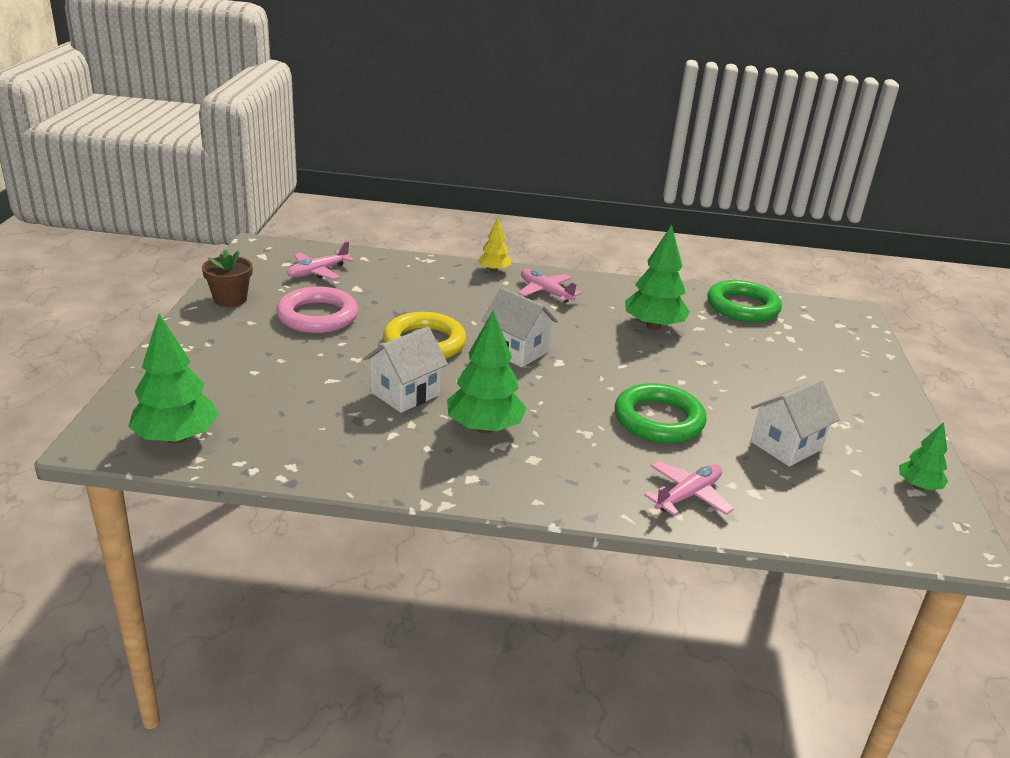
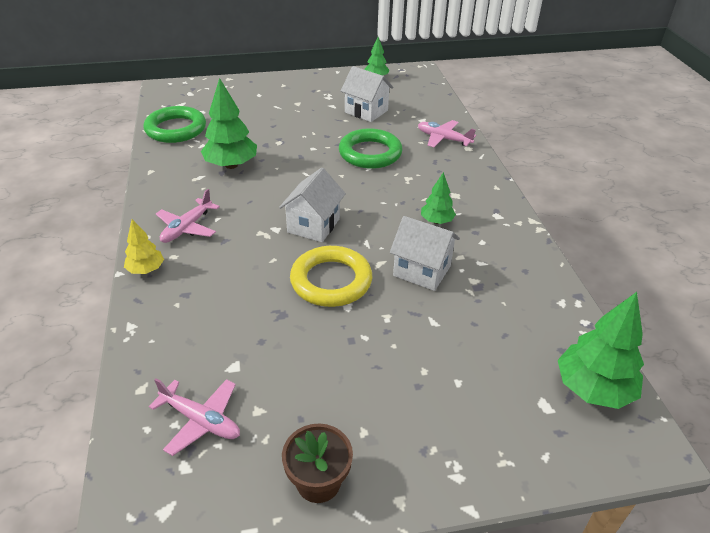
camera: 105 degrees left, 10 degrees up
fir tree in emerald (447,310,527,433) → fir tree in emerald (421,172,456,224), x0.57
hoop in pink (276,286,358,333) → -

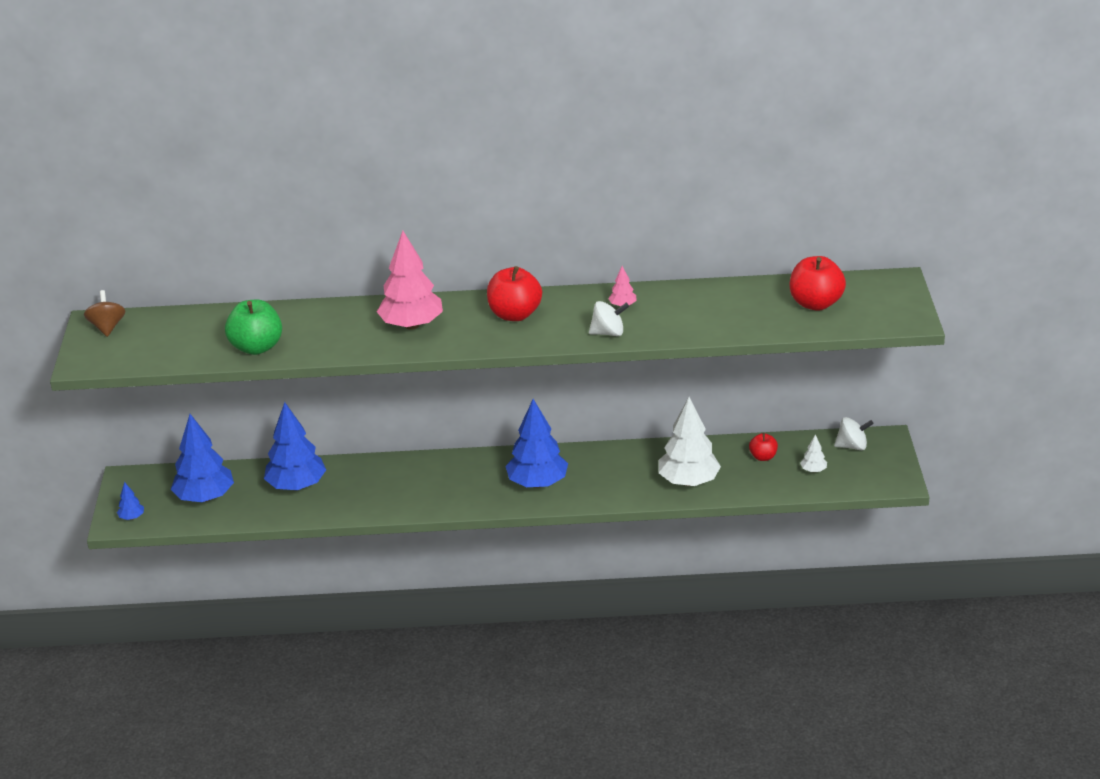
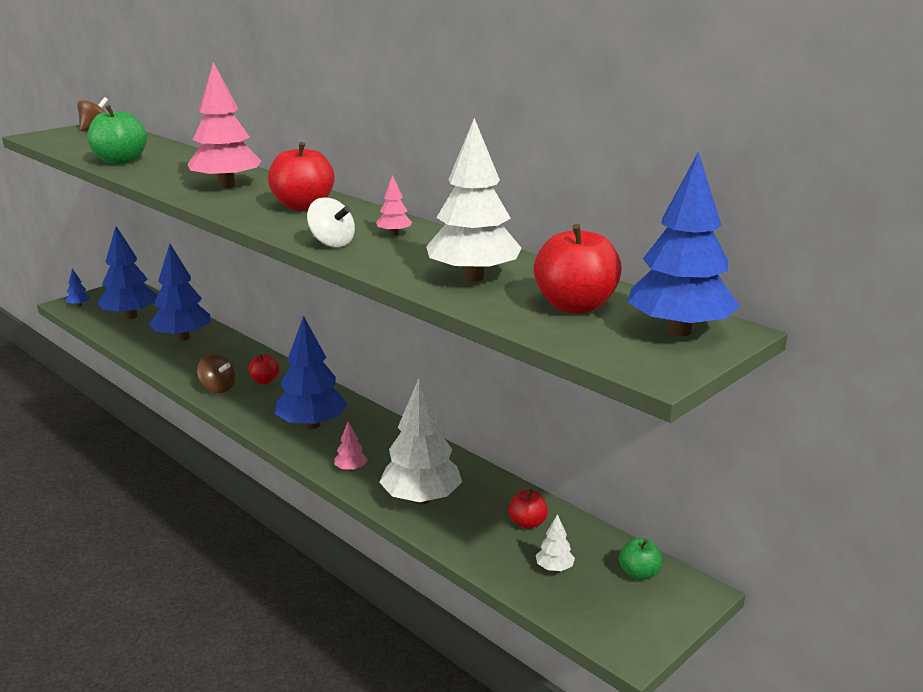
camera: 45 degrees right, 10 degrees down
- → spinning top in dark brown (197,354,235,393)
- → apple fruit in scarlet (249,354,279,384)
- → fir tree in pink (334,421,367,471)
- → fir tree in snow-white (426,118,521,282)
spinning top in snow-white (834,417,874,450) → apple fruit in emerald (619,538,662,580)
- → fir tree in cobalt (628,151,740,336)

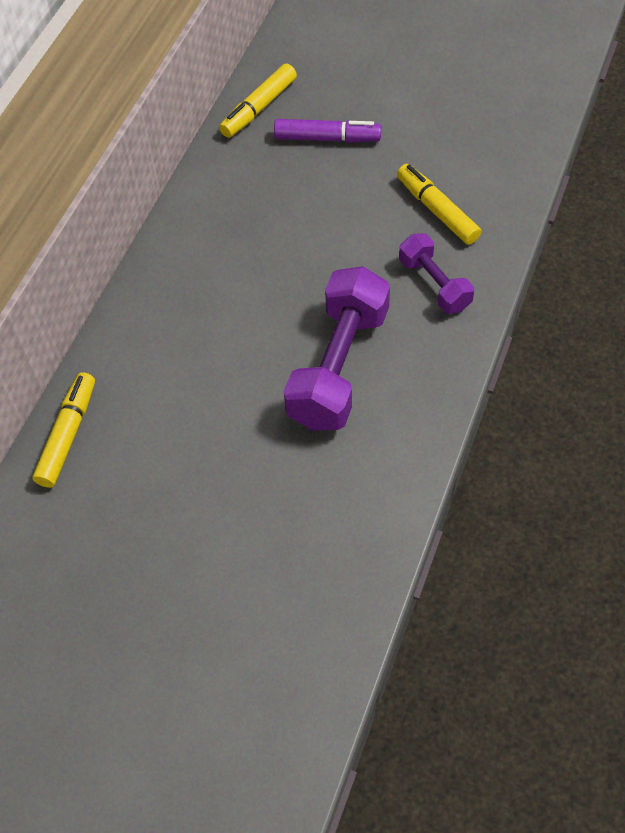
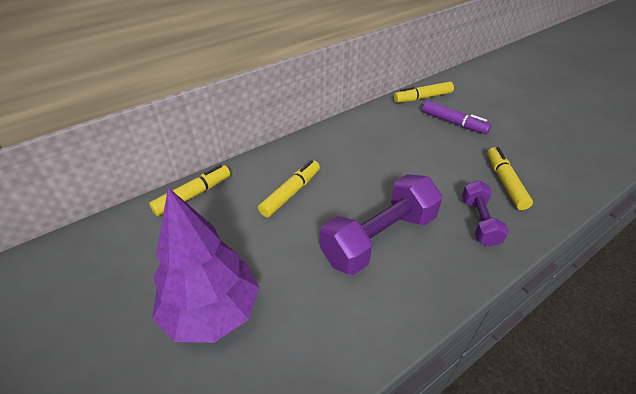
camera: 30 degrees right, 15 degrees down
- → fir tree in purple (152,187,260,343)
- → marker in golden (258,160,320,217)

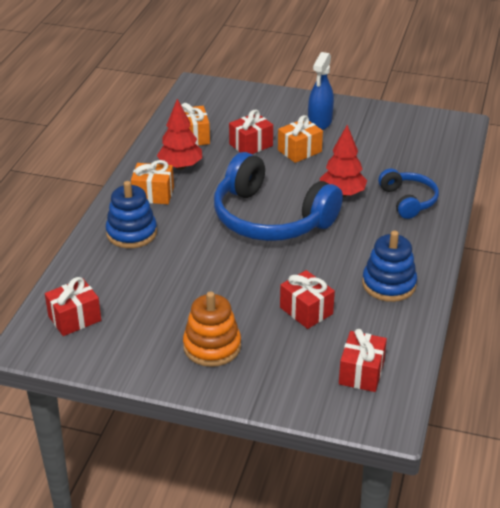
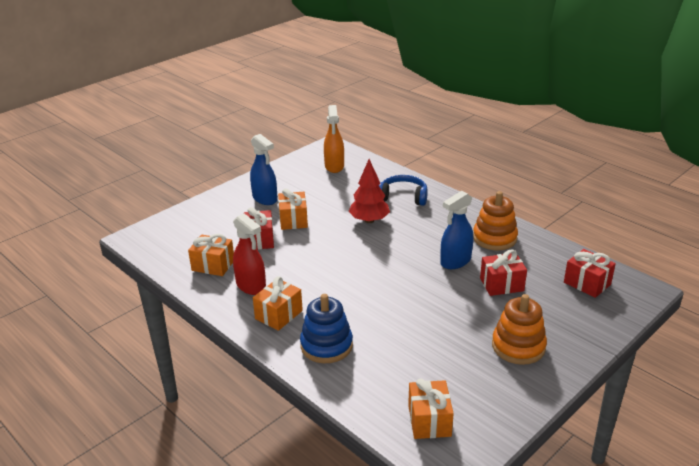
camera: 60 degrees left, 5 degrees down
fir tree in scarlet (157,99,202,170) → sprayer in scarlet (233,213,266,295)
- → sprayer in orange (324,105,344,173)
wrapped gift in scarlet (45,277,101,336) → wrapped gift in orange (408,378,454,439)
- → sprayer in cobalt (440,191,473,269)
ring stacker in cobalt (362,231,417,302) → ring stacker in orange (473,191,518,250)
headphones in cobalt (214,152,343,241) → -

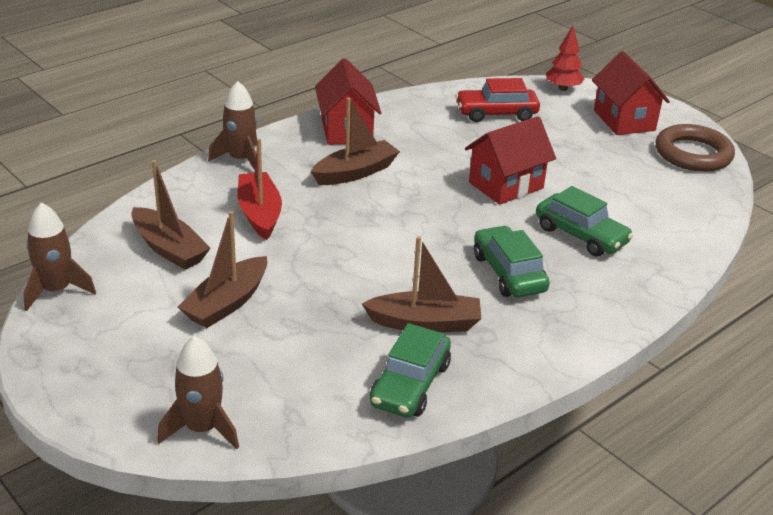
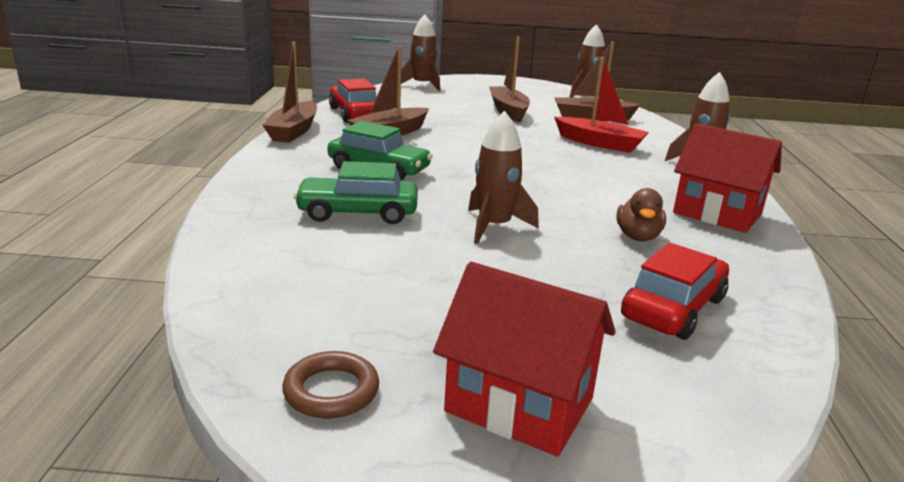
camera: 135 degrees right, 10 degrees down
toy boat in dark brown (311,98,400,185) → toy boat in dark brown (263,42,317,143), relocated
hoop in dark brown (656,124,735,172) → hoop in dark brown (282,351,379,419), x0.56
toy car in emerald (370,323,451,418) → toy car in scarlet (329,79,377,123)
cottage in scarlet (465,116,556,205) → toy rocket in dark brown (468,111,539,244)
- → toy duck in dark brown (616,188,666,241)
fir tree in scarlet (546,26,584,91) → -

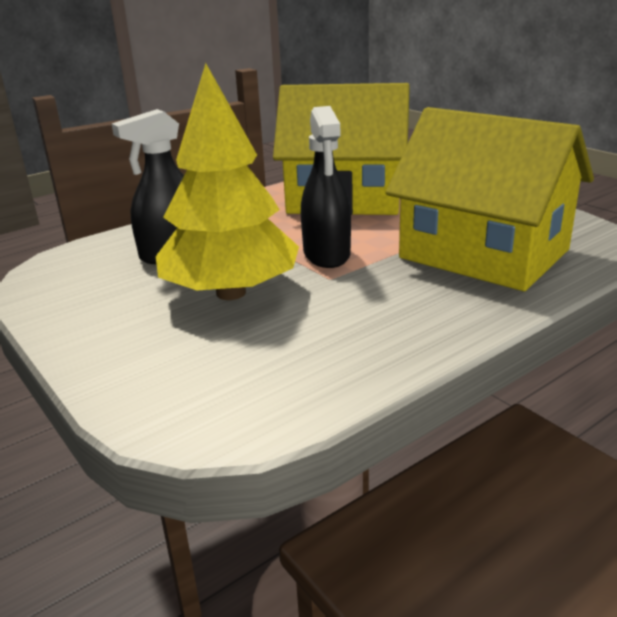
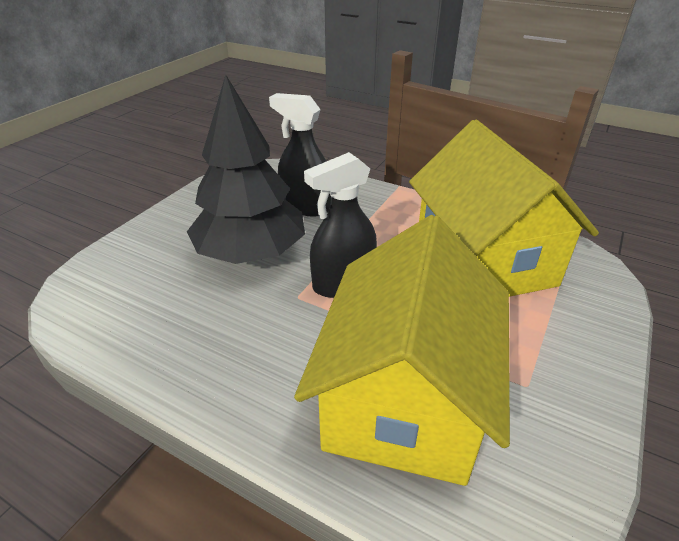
camera: 65 degrees right, 10 degrees up
fir tree in golden (156,63,299,300) → fir tree in black (187,75,305,264)

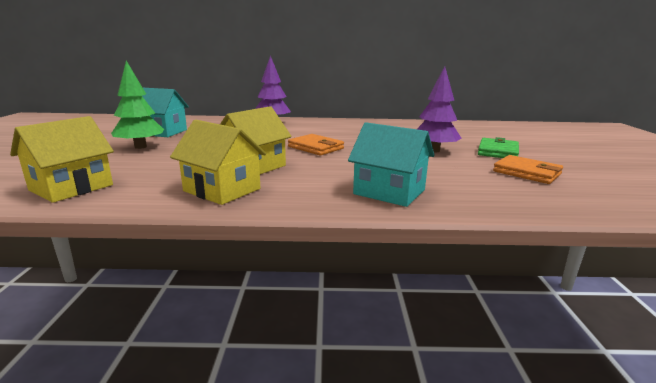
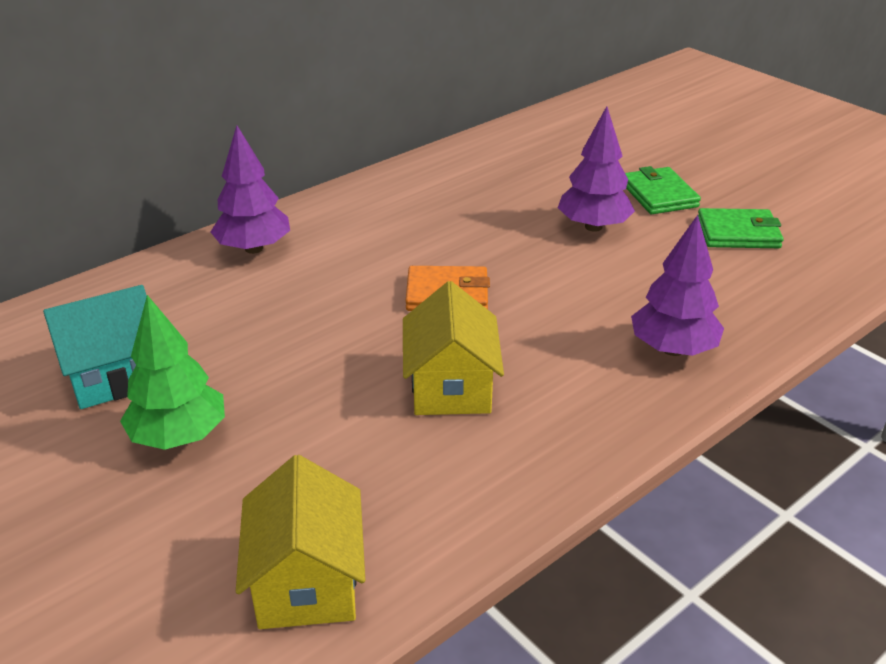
camera: 40 degrees left, 15 degrees up
cottage in teal (348,122,435,207) → fir tree in purple (631,215,724,356)
billfold in orange (493,155,563,184) → billfold in emerald (698,208,784,248)
cottage in golden (170,120,266,205) → -

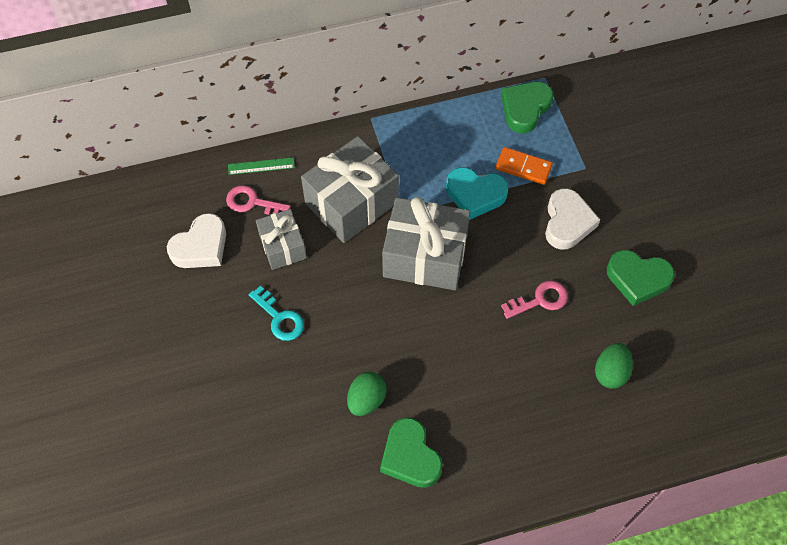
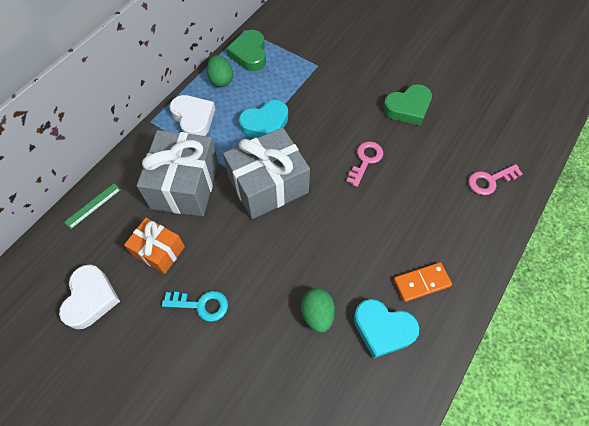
camera: 40 degrees left, 0 degrees up
wrapped gift in gray (256,209,307,270) → wrapped gift in orange (124,218,185,274)
heart in snow-white (545,188,600,250) → heart in snow-white (169,95,215,136), relocated
toy egg in emerald (595,343,633,389) → toy egg in emerald (207,55,233,87), relocated
heart in emerald (380,417,443,488) → heart in teal (354,299,419,358)
domino tile in orange (495,147,553,185) → domino tile in orange (394,262,452,302), relocated
key in pink (226,185,291,215) → key in pink (468,164,523,195), relocated

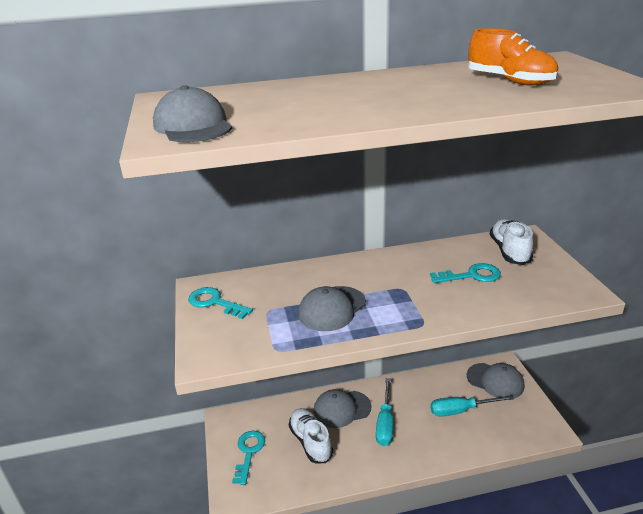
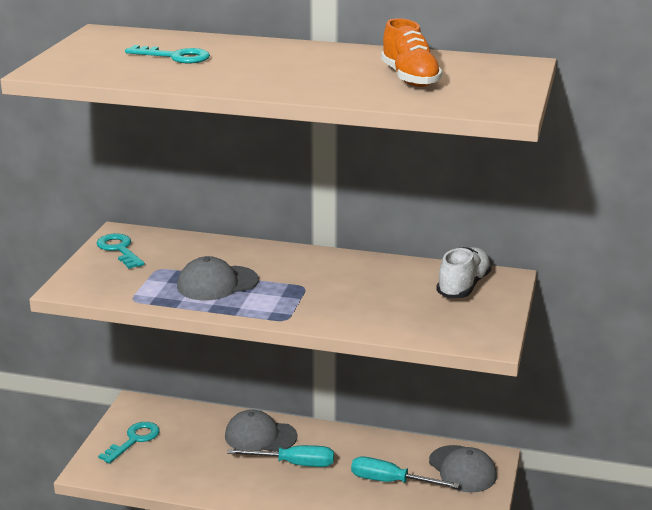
camera: 25 degrees right, 5 degrees down
key in teal (430,263,501,283) → key in teal (125,45,210,64), relocated
hand screwdriver in teal (376,378,393,446) → hand screwdriver in teal (227,445,334,467), 120 degrees counterclockwise
cap in gray (153,85,233,142) → -
sneaker in snow-white (289,408,333,464) → -

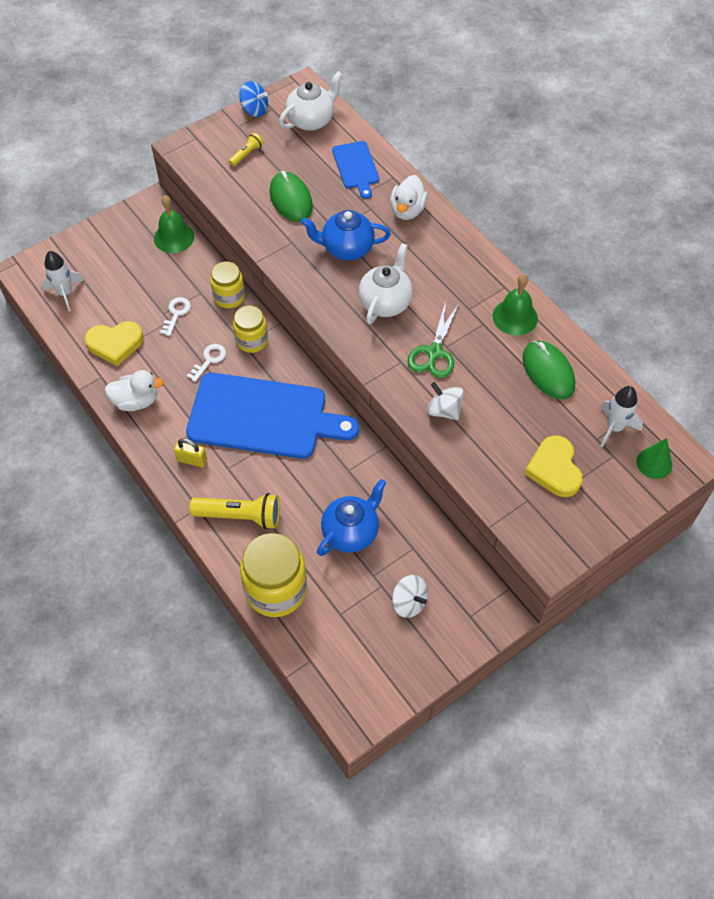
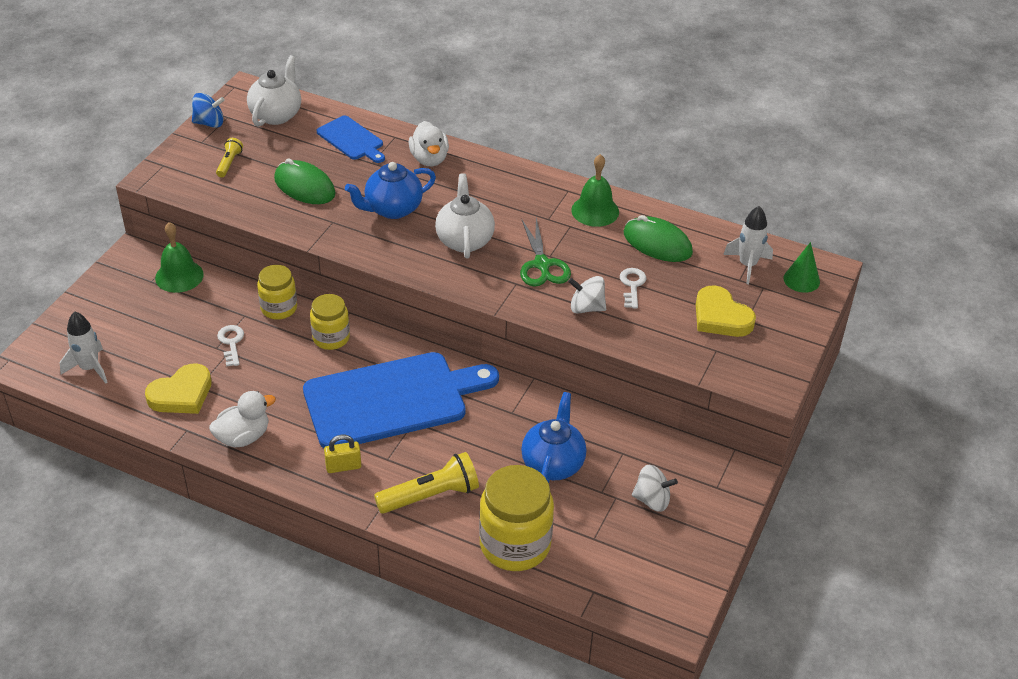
camera: 30 degrees left, 15 degrees down
key in snow-white (187,344,226,382) → key in snow-white (620,268,646,309), relocated

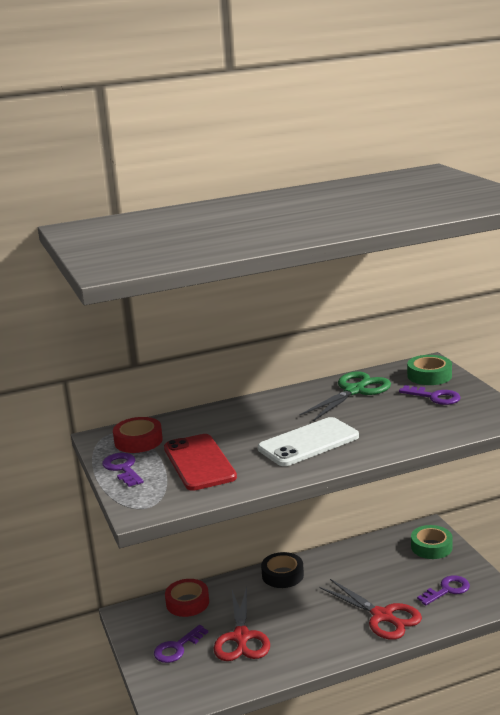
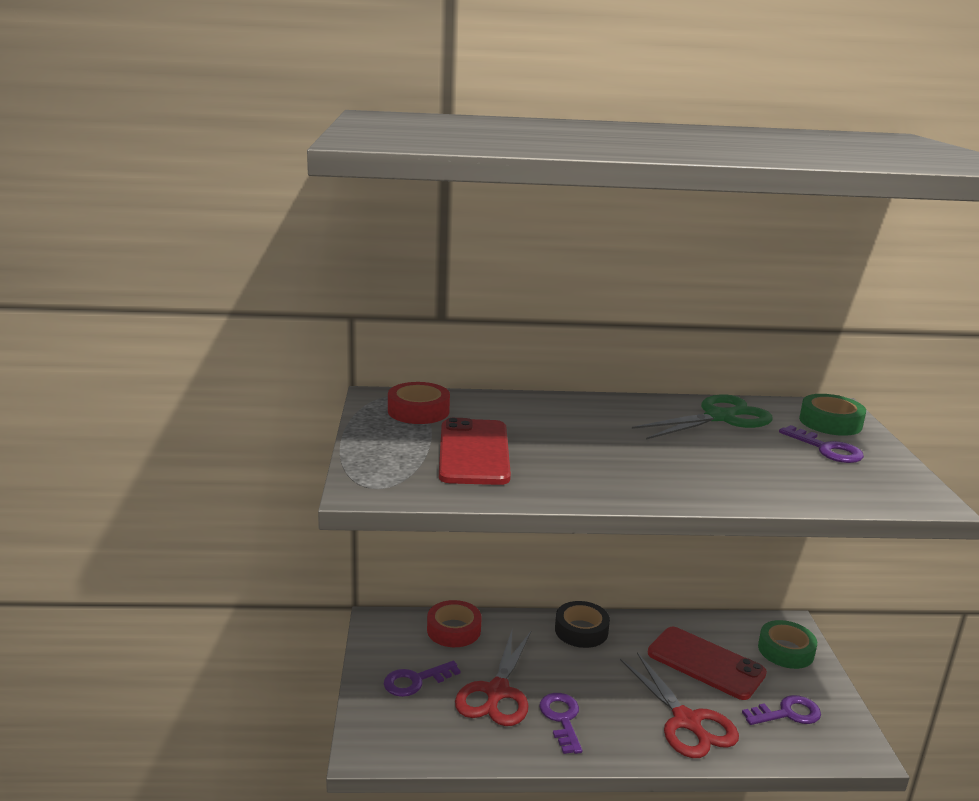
camera: 15 degrees right, 0 degrees up
key in purple (102,453,144,487) → key in purple (539,693,583,754), relocated
- → mobile phone in scarlet (648,627,767,700)
mobile phone in snow-white (258,417,359,466) → -

